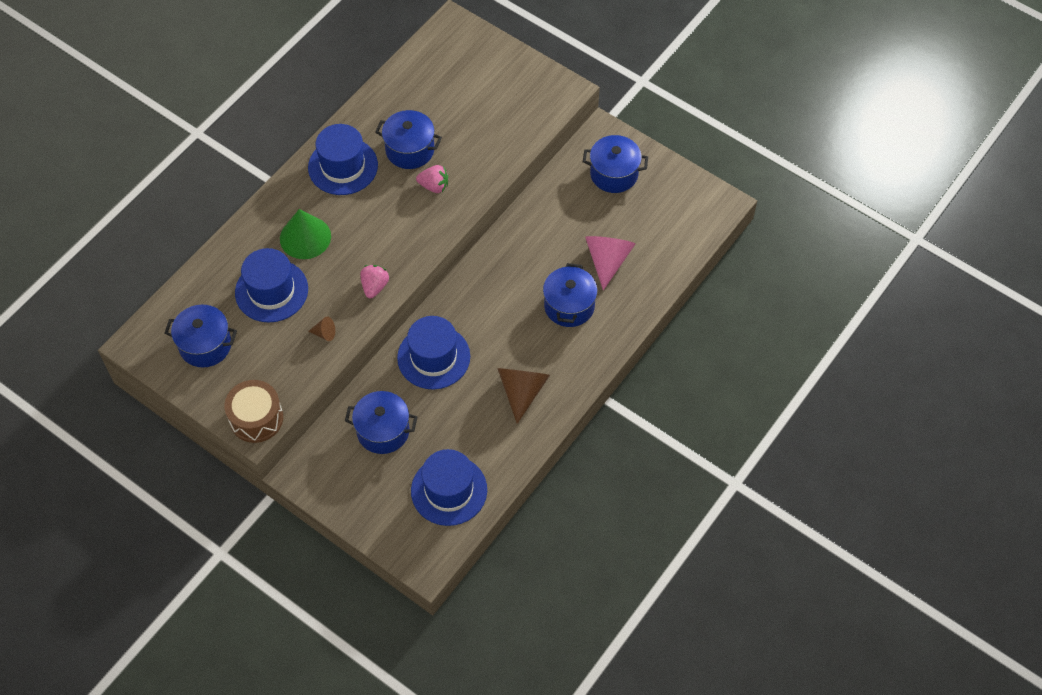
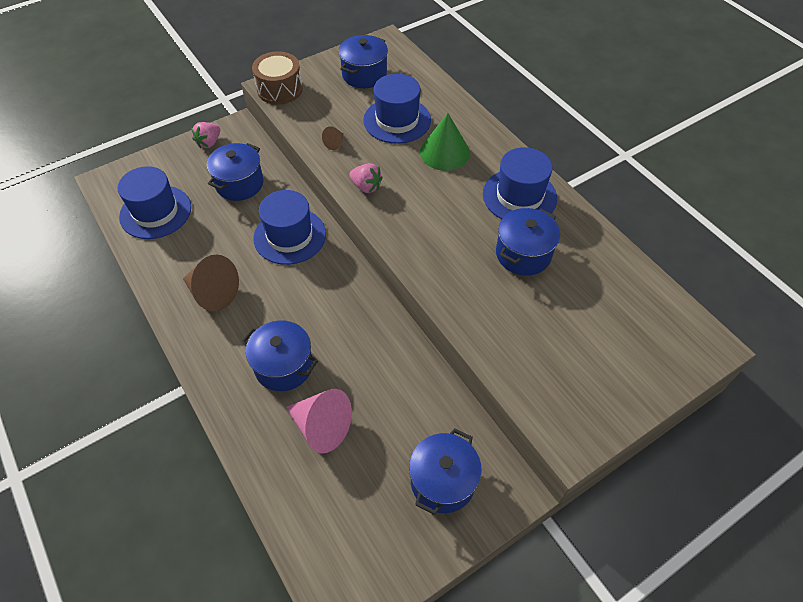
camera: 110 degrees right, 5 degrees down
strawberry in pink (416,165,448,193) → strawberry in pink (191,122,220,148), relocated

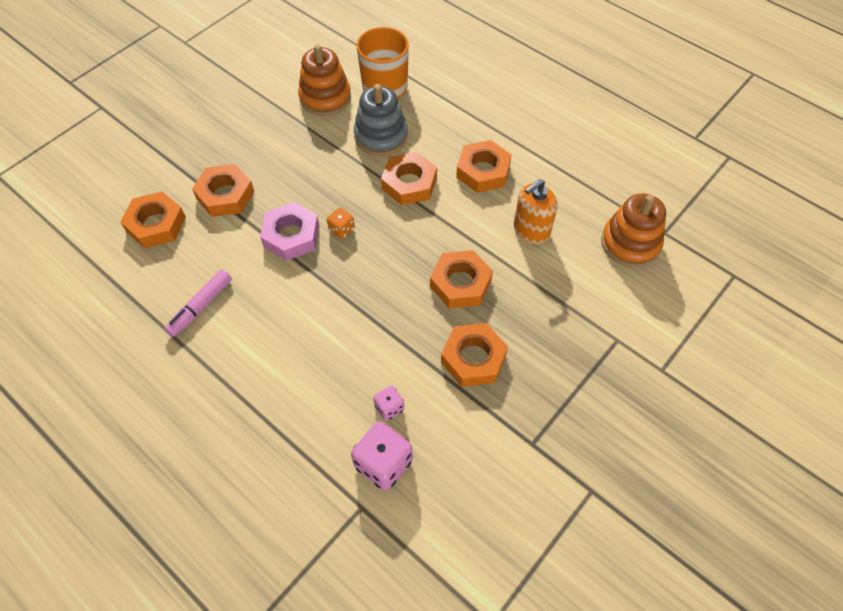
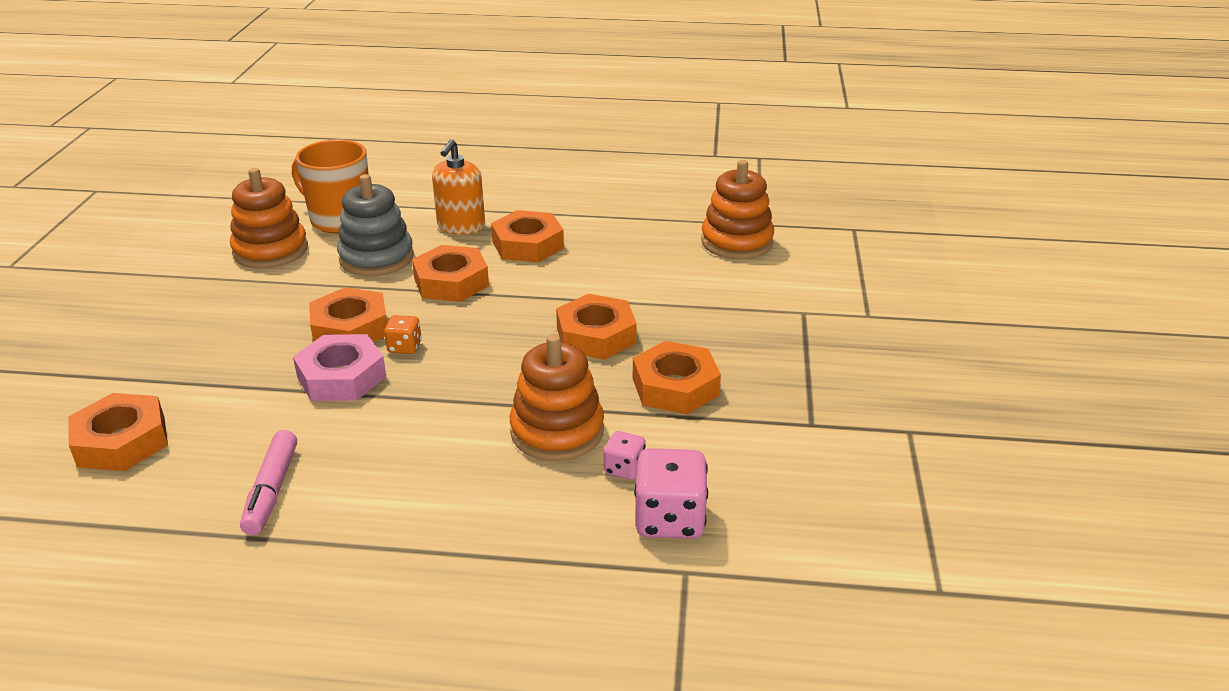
camera: 35 degrees left, 25 degrees down
hex nut in orange (192,164,254,217) → hex nut in orange (309,287,387,342), relocated
pump bottle in orange (514,179,558,244) → pump bottle in orange (432,139,485,235), relocated
- → ring stacker in orange (510,334,604,461)

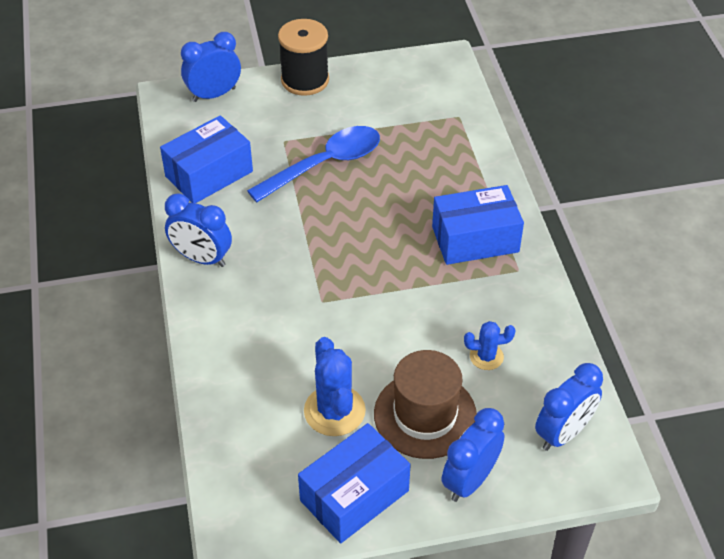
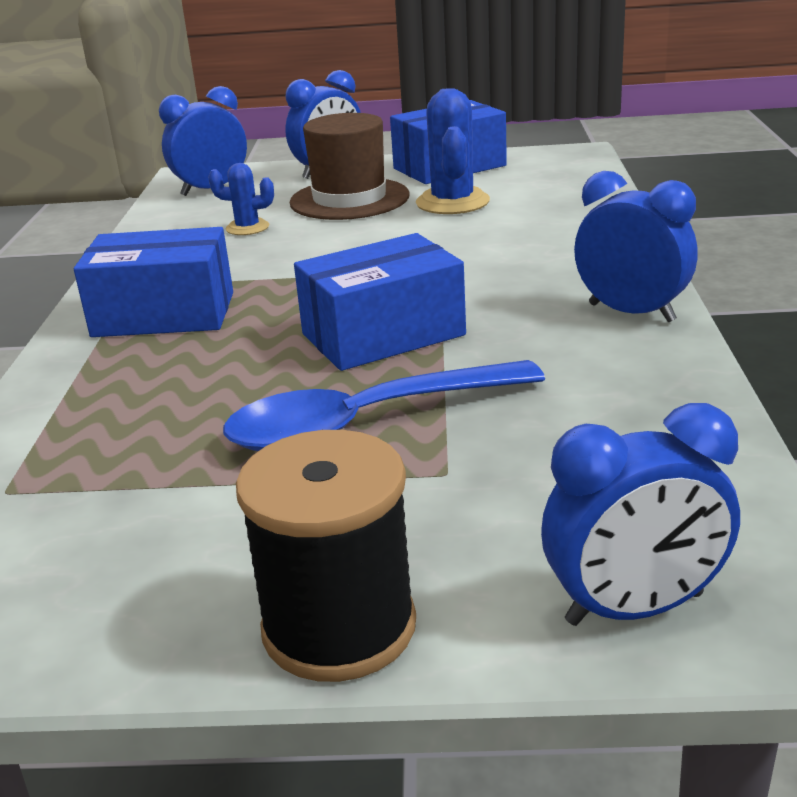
camera: 165 degrees left, 20 degrees down
box in cobalt (160,115,253,203) → box in cobalt (294,233,466,371), relocated

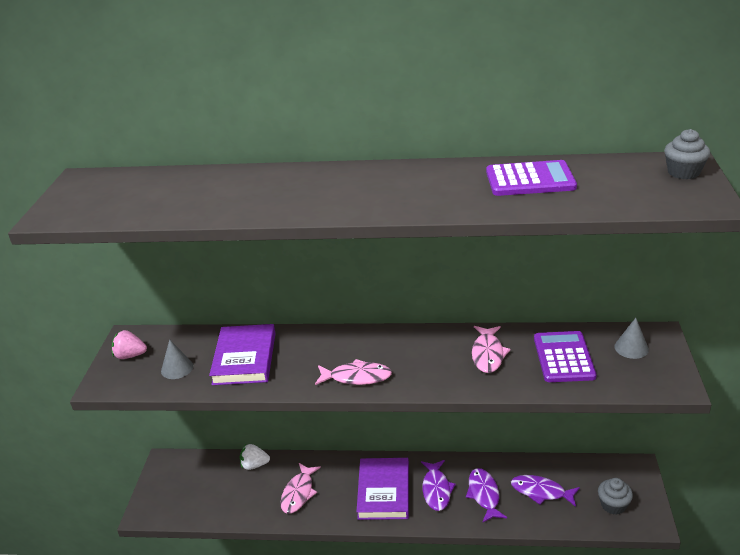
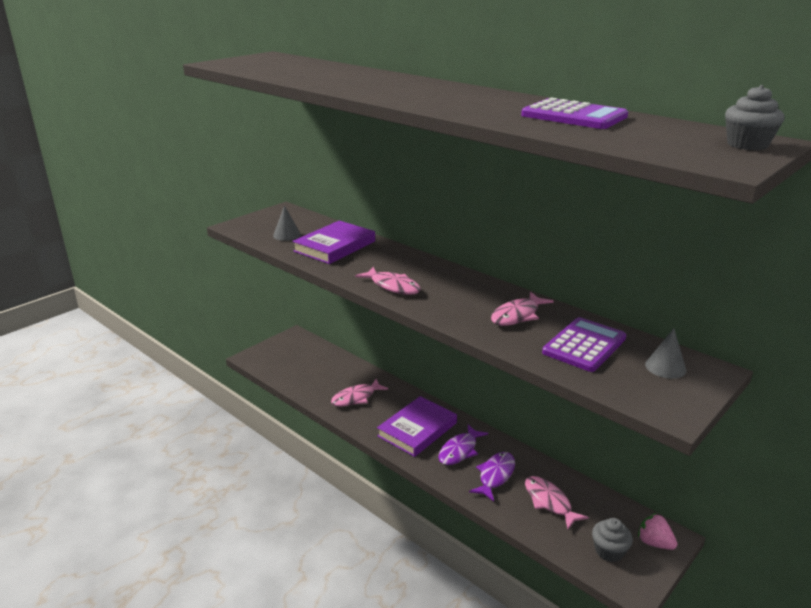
camera: 35 degrees right, 5 degrees down
toy fish in purple (511,475,580,507) → toy fish in pink (525,476,589,529)
strawberry in pink (112,330,147,359) → strawberry in pink (638,513,677,550), relocated
strawberry in snow-white (240,444,270,470) → -

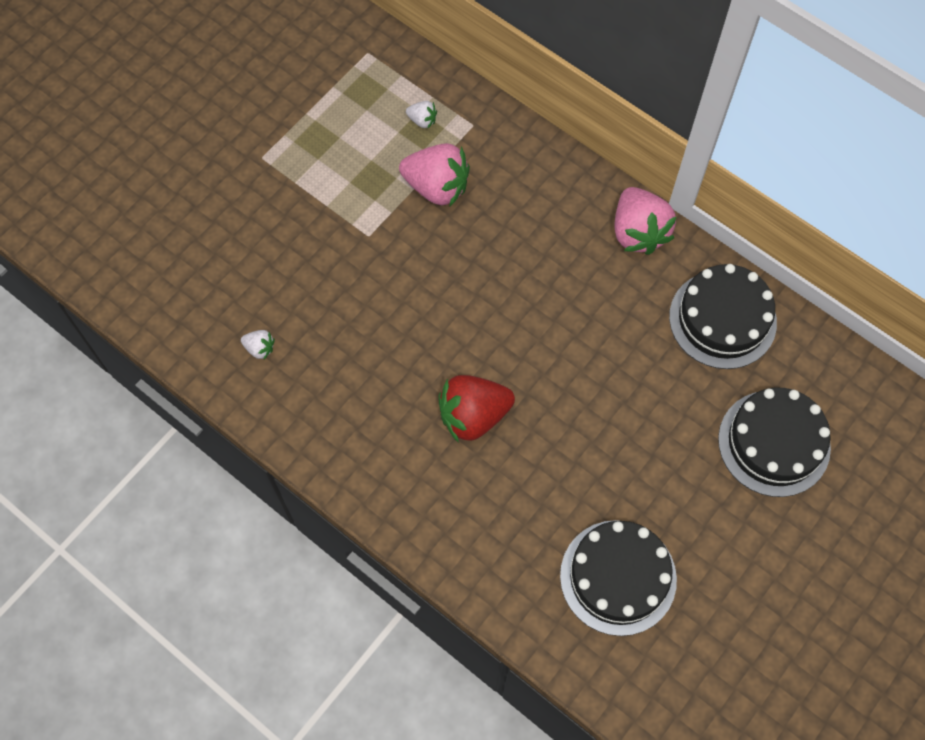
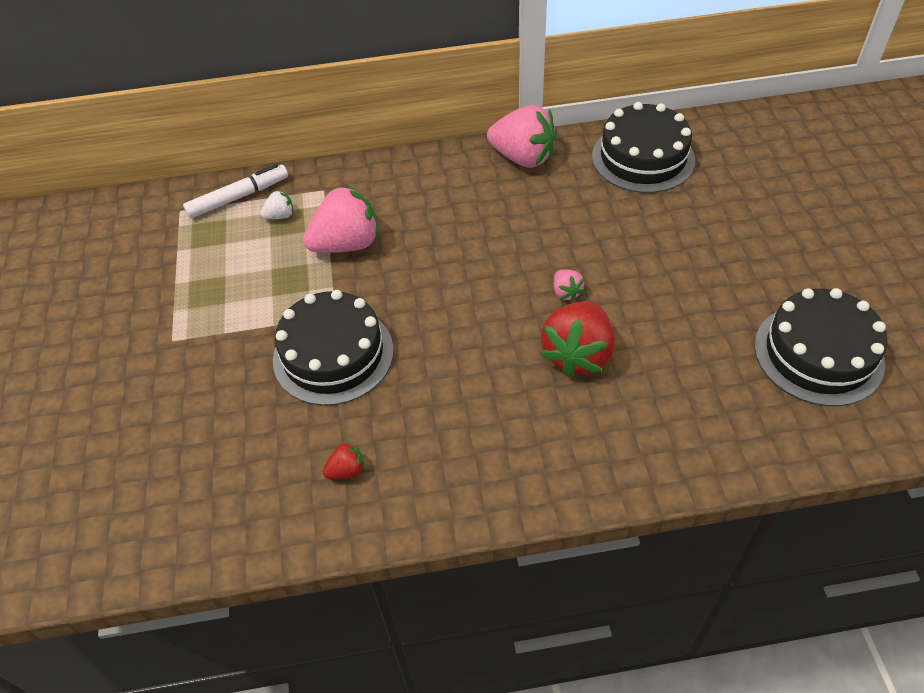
camera: 45 degrees left, 15 degrees down
- → marker in snow-white (183,164,288,218)
layer cake in black (718,388,831,497) → layer cake in black (273,290,393,406), relocated
strawberry in snow-white (241,330,275,359) → strawberry in scarlet (323,441,365,479)
- → strawberry in pink (553,269,584,301)

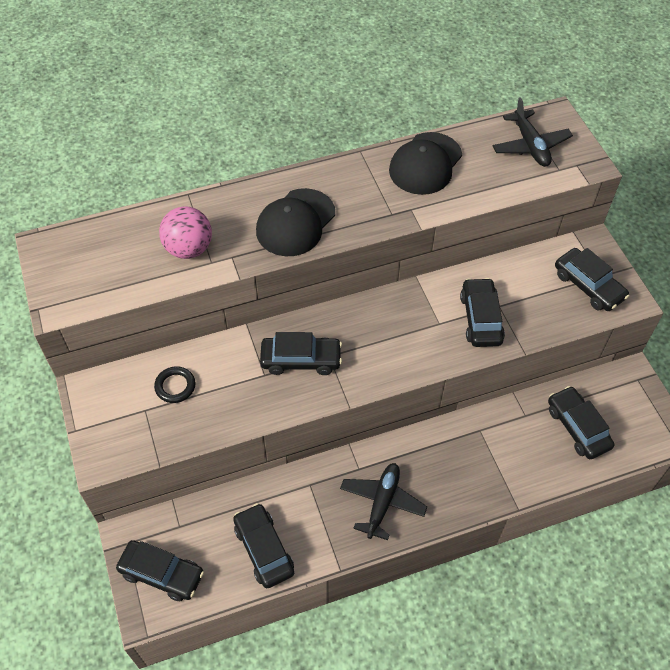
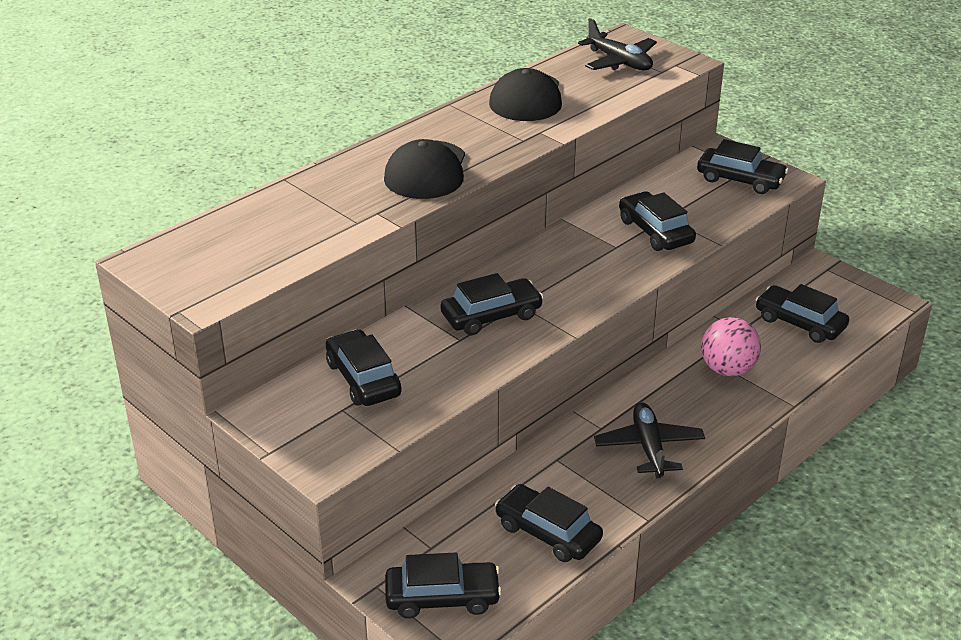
camera: 25 degrees left, 20 degrees down
hoop in black (154,366,196,403) → toy car in black (326,329,402,406)
play ball in pink (159,207,212,259) → play ball in pink (701,317,761,376), relocated

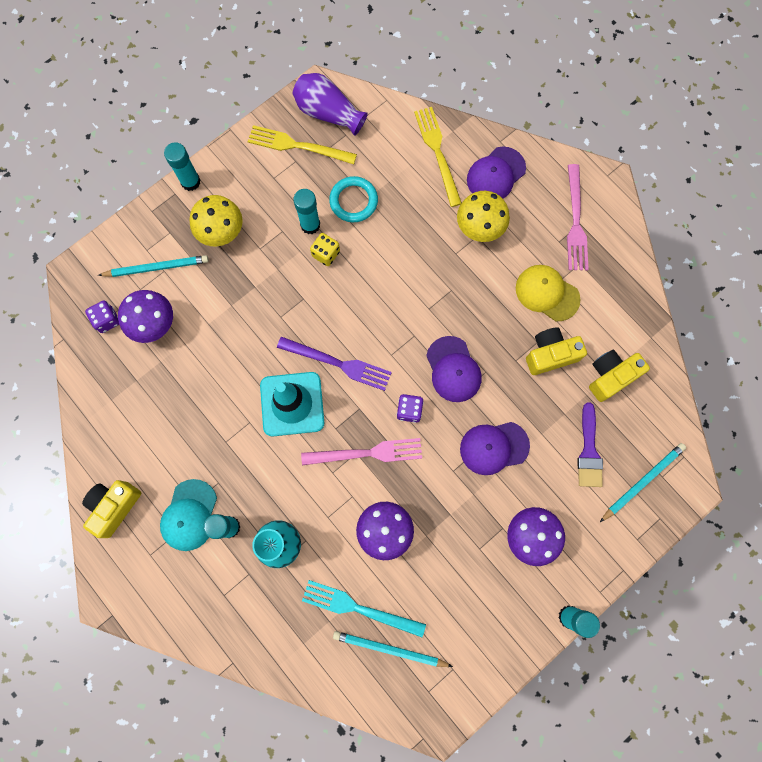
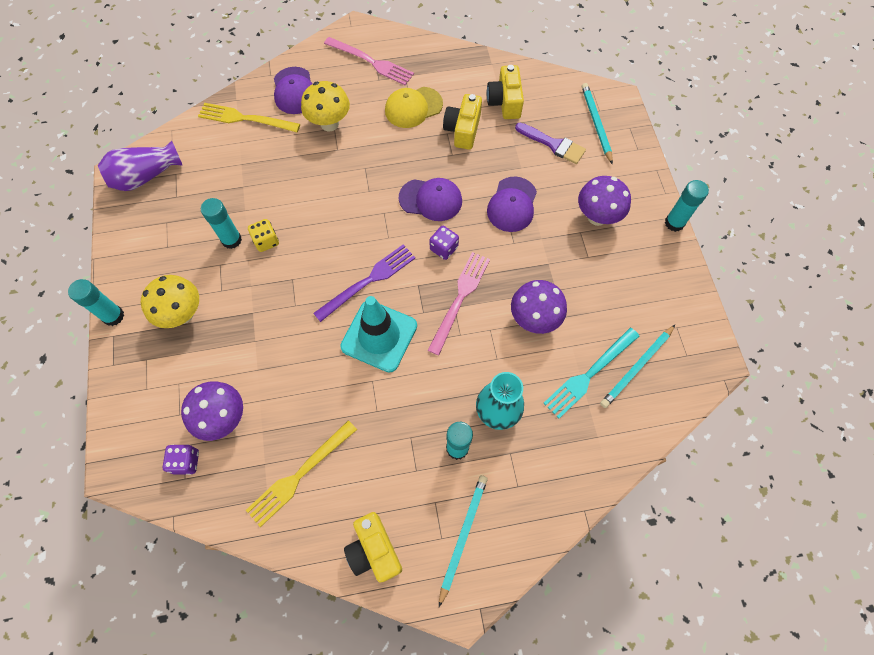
camera: 60 degrees left, 10 degrees down
dinner fork in golden (248,125,357,164) → dinner fork in golden (246,420,357,527), relocated
lead pencil in teal (98,255,209,277) → lead pencil in teal (439,475,488,607), relocated
cap in teal (160,479,217,551) → -
hoop in teal (329,176,378,222) → -

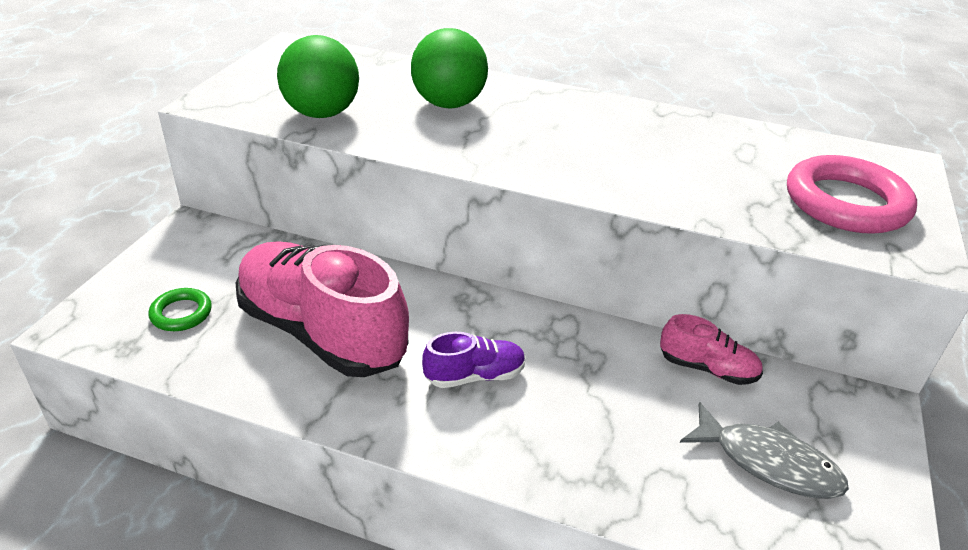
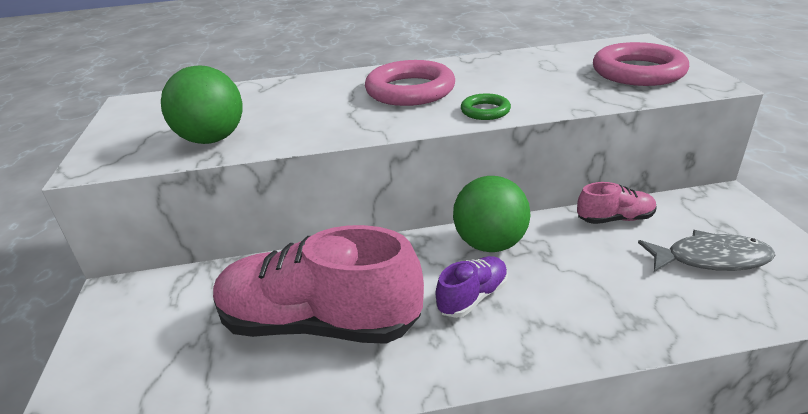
camera: 25 degrees left, 5 degrees down
- → hoop in pink (365,60,455,106)
play ball in emerald (411,28,488,108) → play ball in emerald (453,176,531,252), relocated
hoop in emerald (149,288,212,331) → hoop in emerald (461,93,511,120), relocated

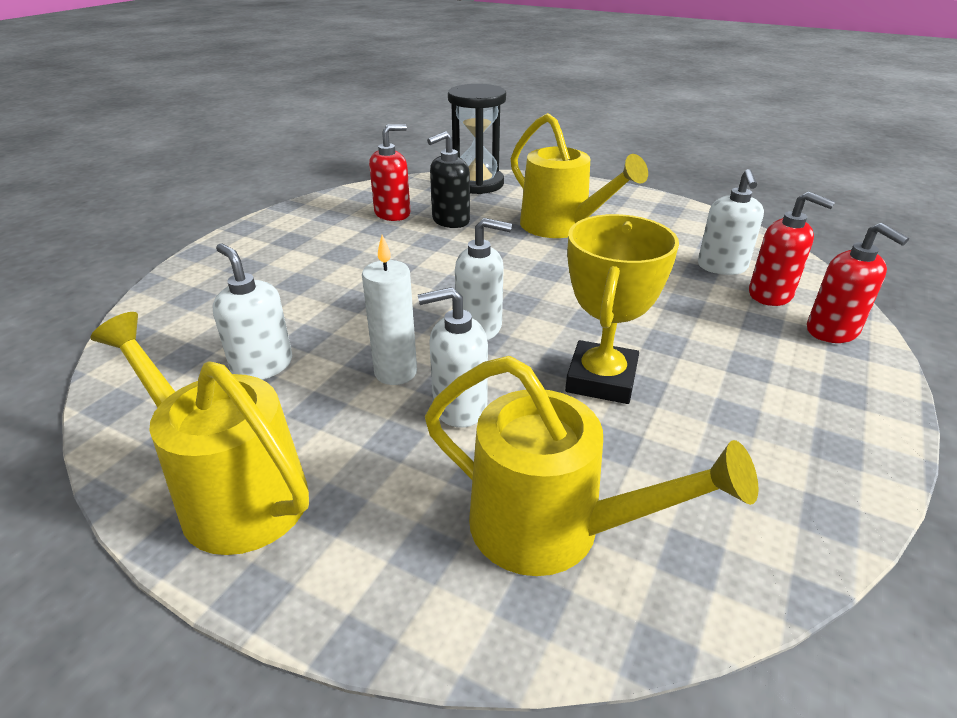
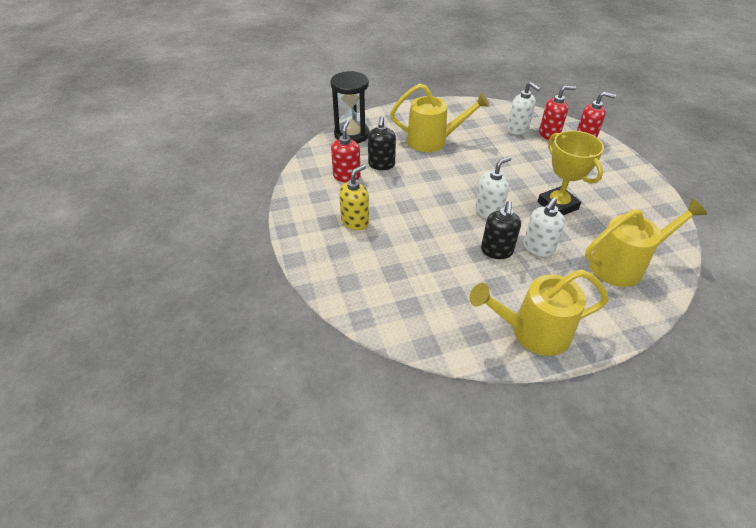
camera: 45 degrees left, 10 degrees up
- → pump bottle in golden (339,165,369,230)
pillar candle in snow-white (362,235,417,385) → pump bottle in black (481,201,521,259)
pump bottle in snow-white (213,244,292,380) → -

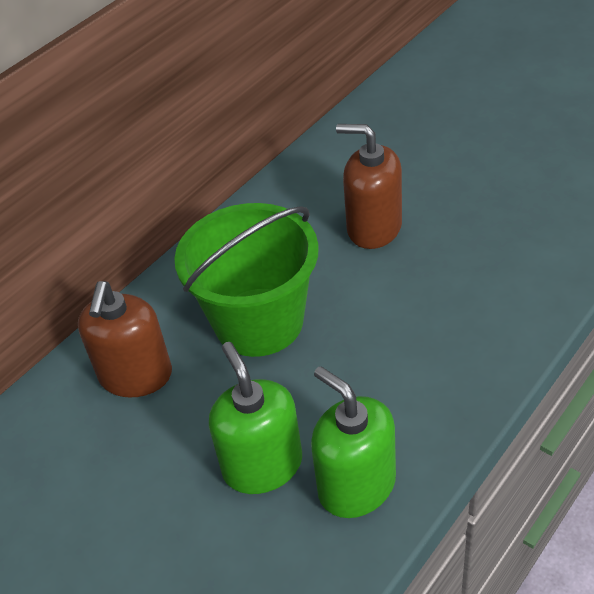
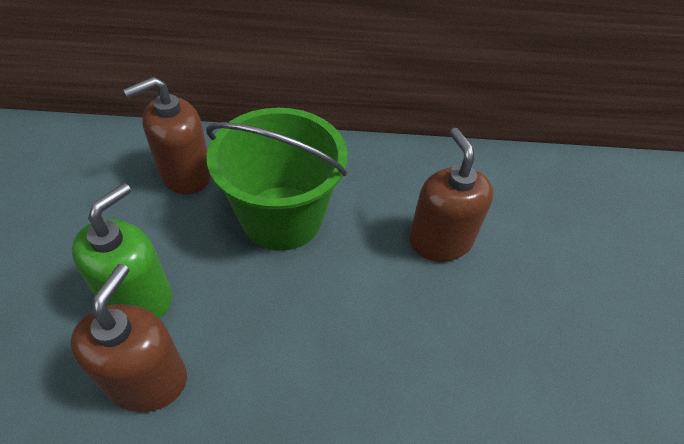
camera: 45 degrees right, 5 degrees up
pump bottle in emerald (311,366,396,518) → pump bottle in dark brown (70,264,187,412)

